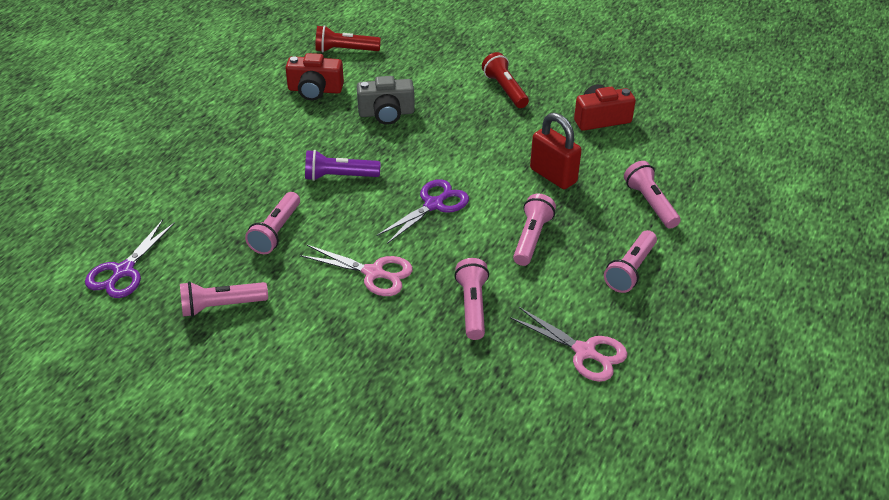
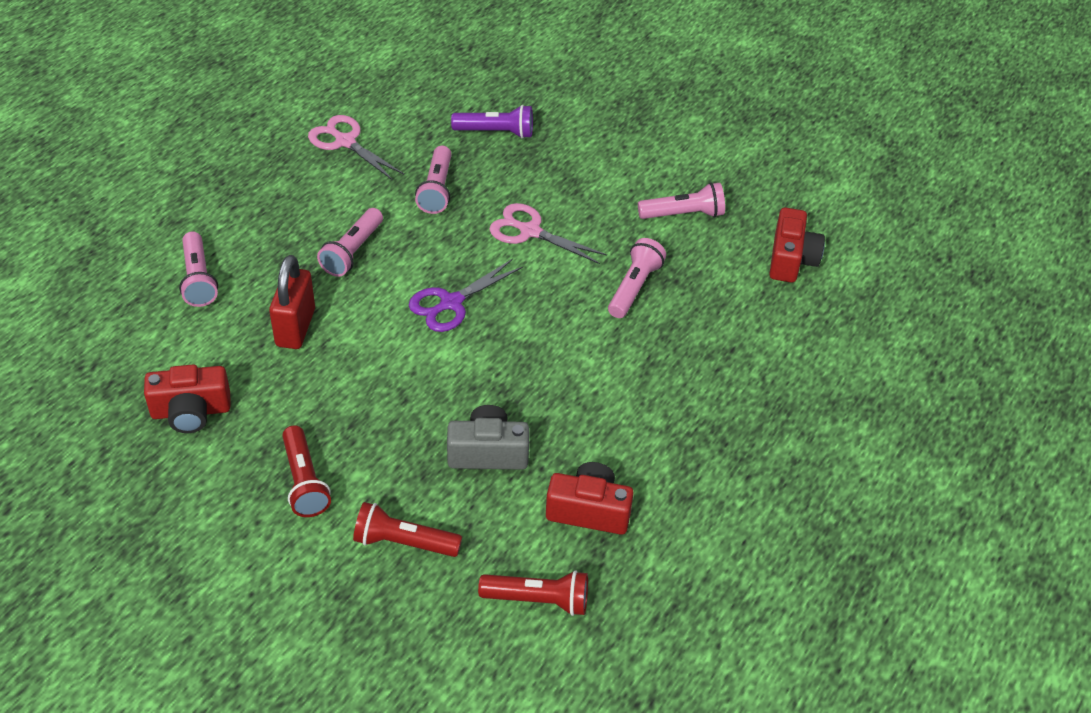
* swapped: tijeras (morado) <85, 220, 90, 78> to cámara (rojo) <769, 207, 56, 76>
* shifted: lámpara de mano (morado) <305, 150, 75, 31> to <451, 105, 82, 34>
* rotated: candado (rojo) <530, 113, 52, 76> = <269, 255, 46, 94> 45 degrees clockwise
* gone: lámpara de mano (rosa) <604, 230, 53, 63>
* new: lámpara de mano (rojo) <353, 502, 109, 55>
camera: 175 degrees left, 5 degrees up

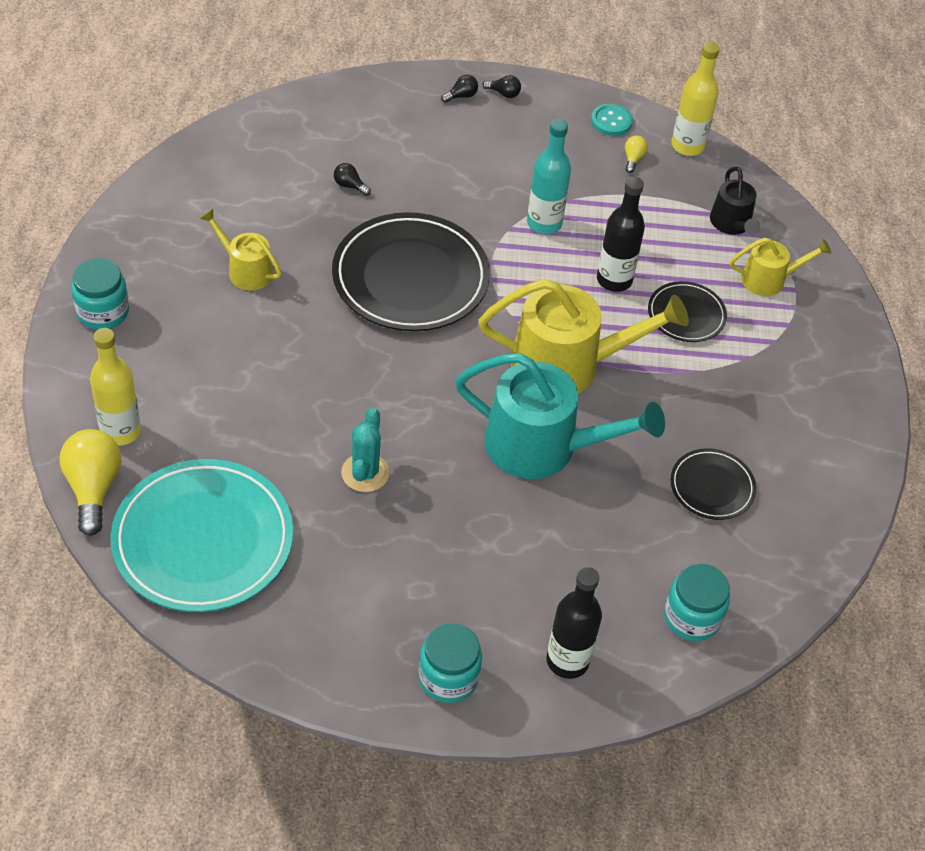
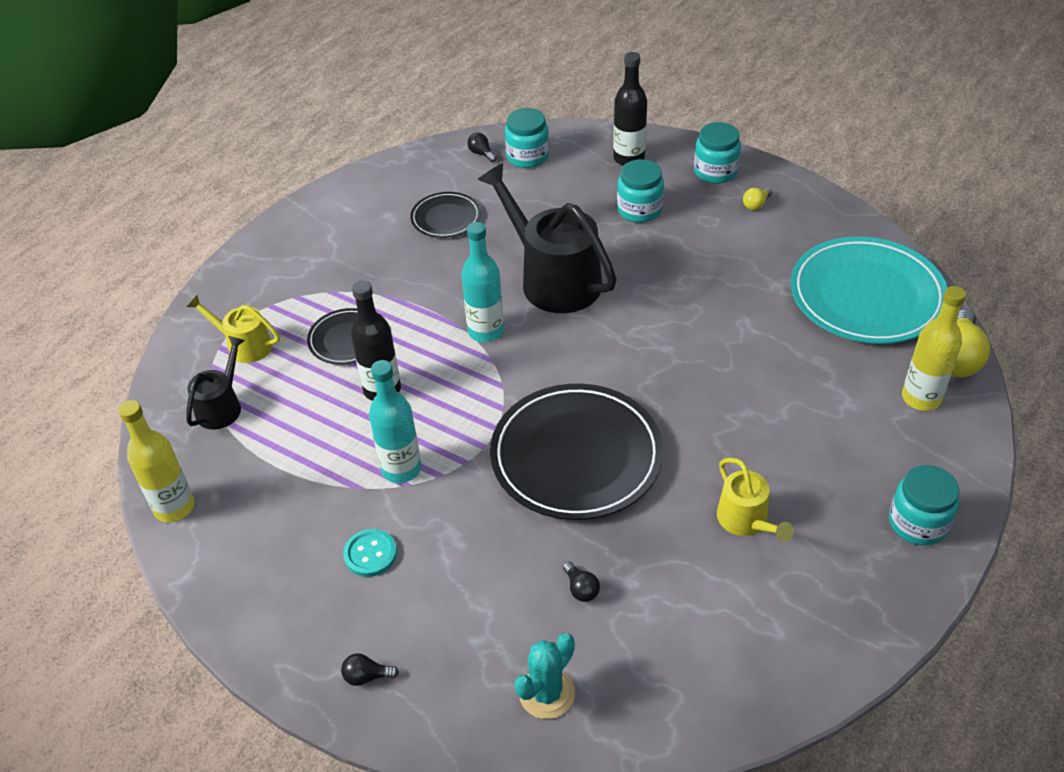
* shifted: cactus (turquesa) <341, 408, 48, 84> to <514, 633, 61, 86>
* repainted: regadera (turquesa) <455, 353, 210, 126> to regadera (negro) <478, 163, 139, 150>
* swapped: regadera (amarillo) <479, 279, 210, 115> to botella (turquesa) <462, 222, 42, 121>
* shifted: bombilla (negro) <482, 75, 39, 23> to <467, 133, 30, 29>
* shifted: botón (turquesa) <591, 104, 42, 32> to <343, 529, 54, 48>
* shifted: bombilla (amarillo) <625, 136, 23, 37> to <743, 188, 29, 22>
* new: tarro (turquesa) <617, 159, 47, 64>
camera: 145 degrees left, 5 degrees down

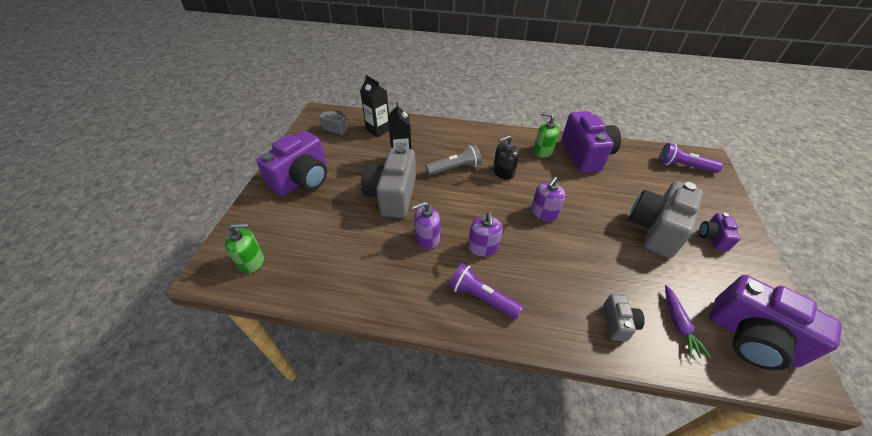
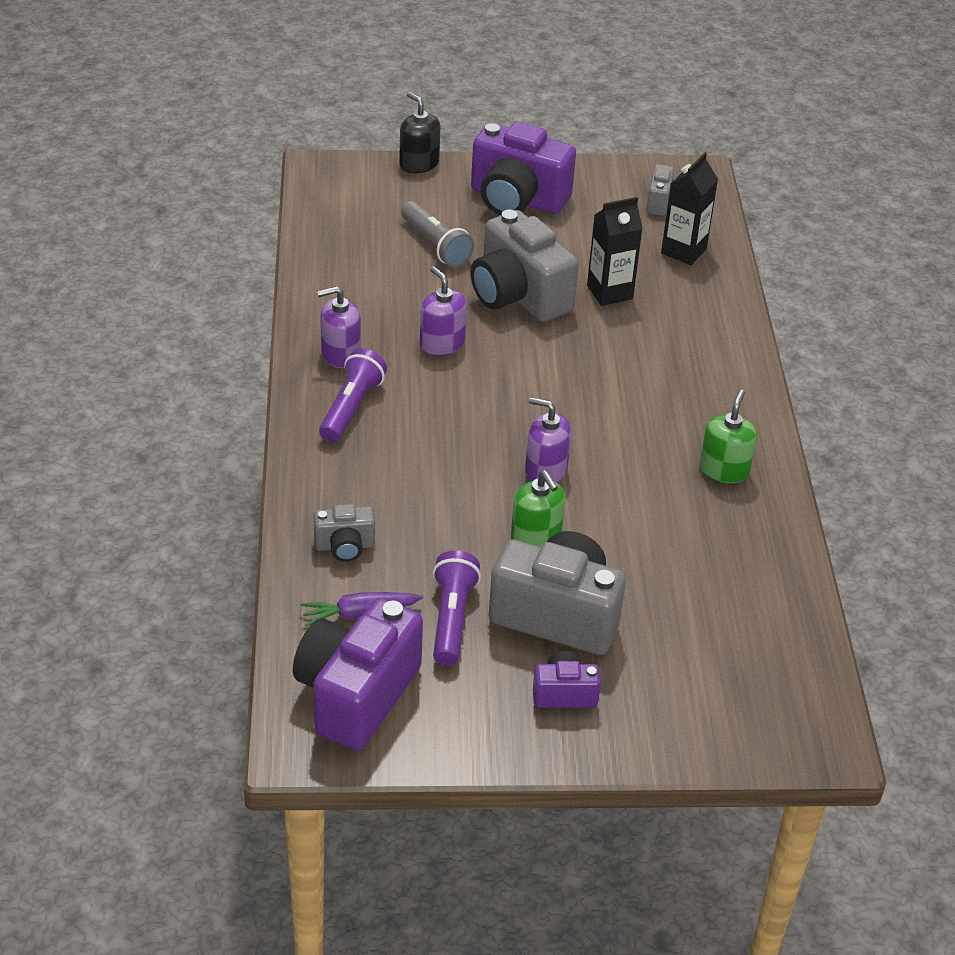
* shifted: dispensador de jabón (verde) <225, 223, 39, 51> to <511, 470, 55, 77>
* rotated: cámara (gris) <361, 146, 55, 72> = <471, 210, 108, 112> 120 degrees counterclockwise
* shifted: lámpara de mano (gris) <425, 145, 57, 30> to <401, 201, 74, 66>
* shifted: dispensador de jabón (morado) <468, 212, 35, 45> to <317, 286, 44, 82>
* shifted: dispensador de jabón (negro) <493, 135, 26, 45> to <399, 92, 41, 81>
* gone: cámara (morado) <562, 111, 59, 62>
* shifted: lámpara de mano (morado) <659, 143, 64, 30> to <433, 550, 48, 116>
camera: 75 degrees right, 5 degrees down

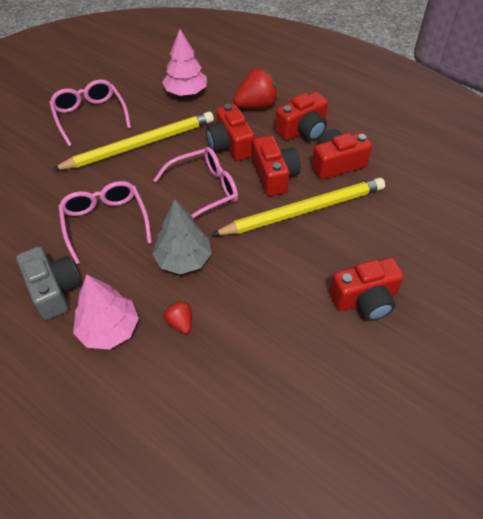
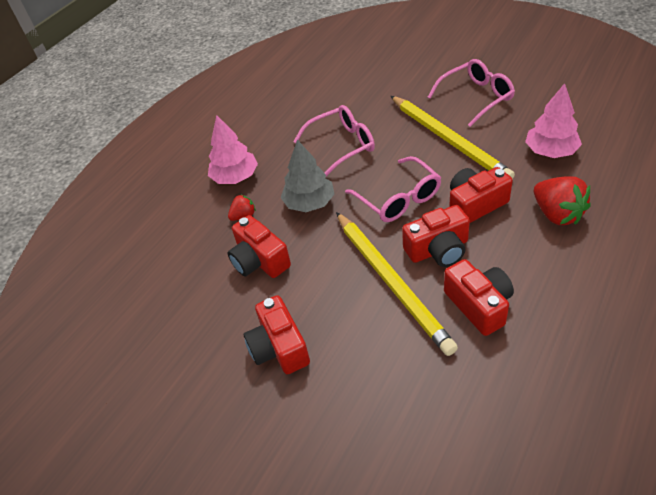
* gone: cámara (gris) <16, 247, 65, 73>
* shifted: cámara (rojo) <275, 92, 53, 49> to <228, 215, 63, 63>
camera: 90 degrees right, 5 degrees down

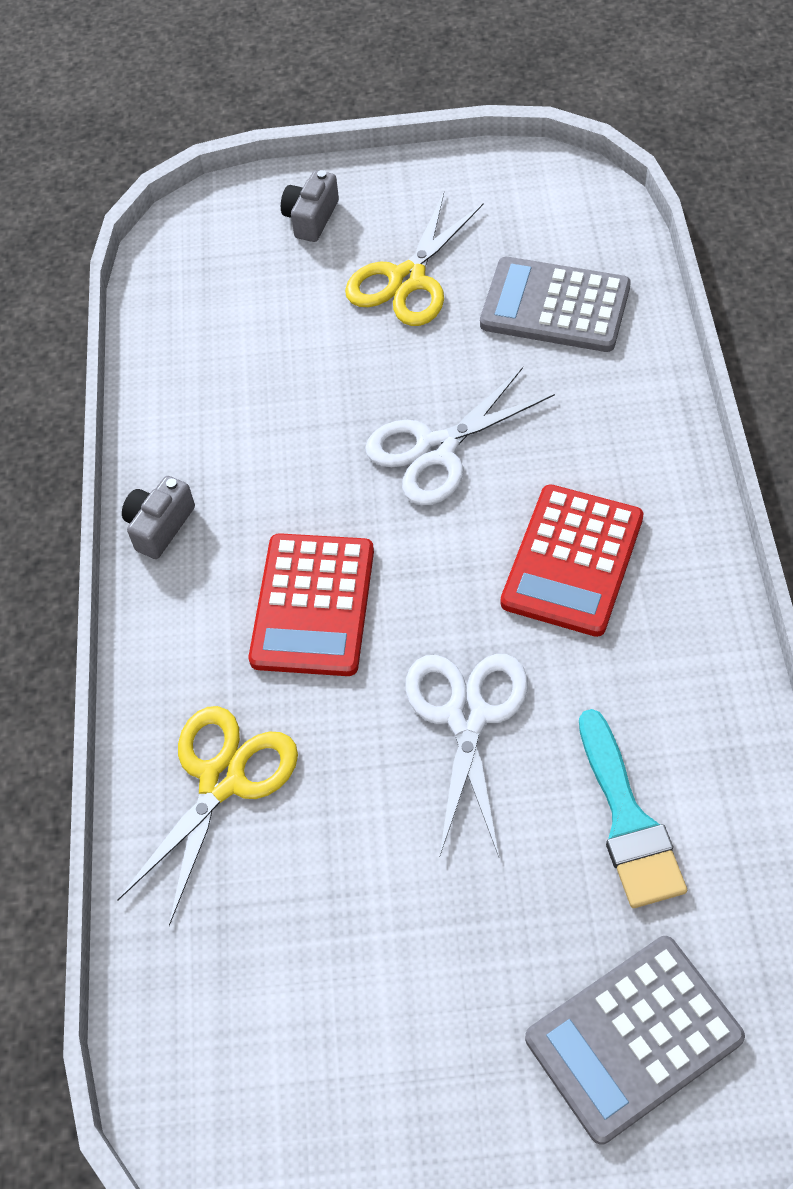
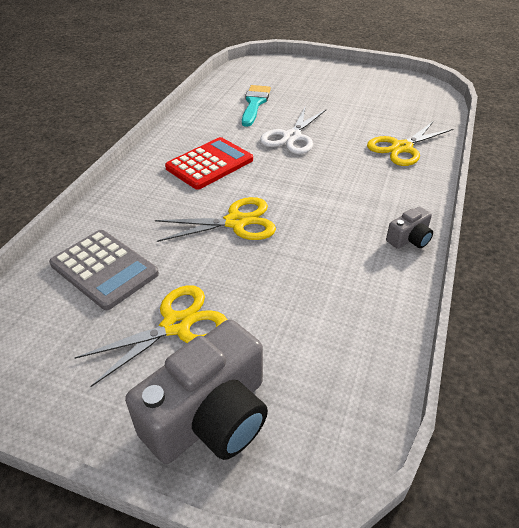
* gone: calculadora (rojo) <249, 533, 125, 143>
* scaled: cámara (gris) <281, 170, 58, 72> = <125, 320, 143, 144> x2.10
* repainted: tijeras (blanco) <365, 367, 190, 138> to tijeras (amarillo) <155, 197, 121, 45>
* gone: calculadora (gris) <525, 936, 220, 208>
camera: 160 degrees left, 15 degrees down

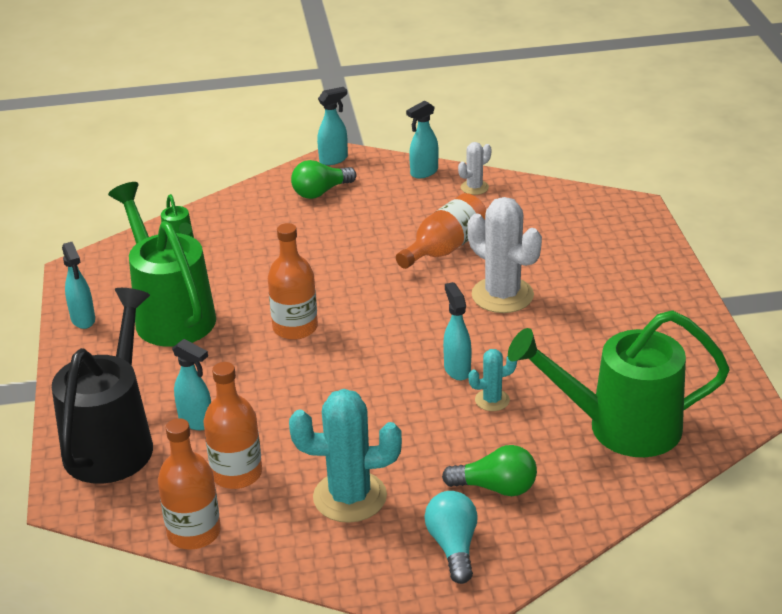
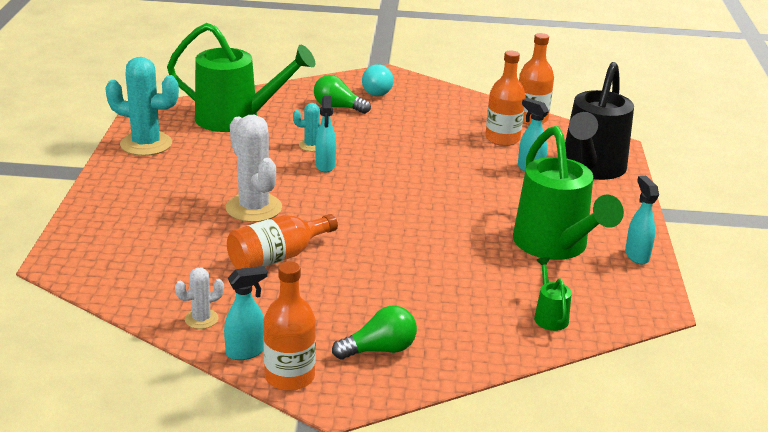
* shifted: botella (naranja) <268, 223, 50, 117> to <263, 261, 53, 130>
* shifted: cactus (turquesa) <289, 389, 113, 134> to <105, 57, 74, 99>
* gone: pulverizador (turquesa) <317, 87, 31, 78>
camera: 170 degrees left, 5 degrees down

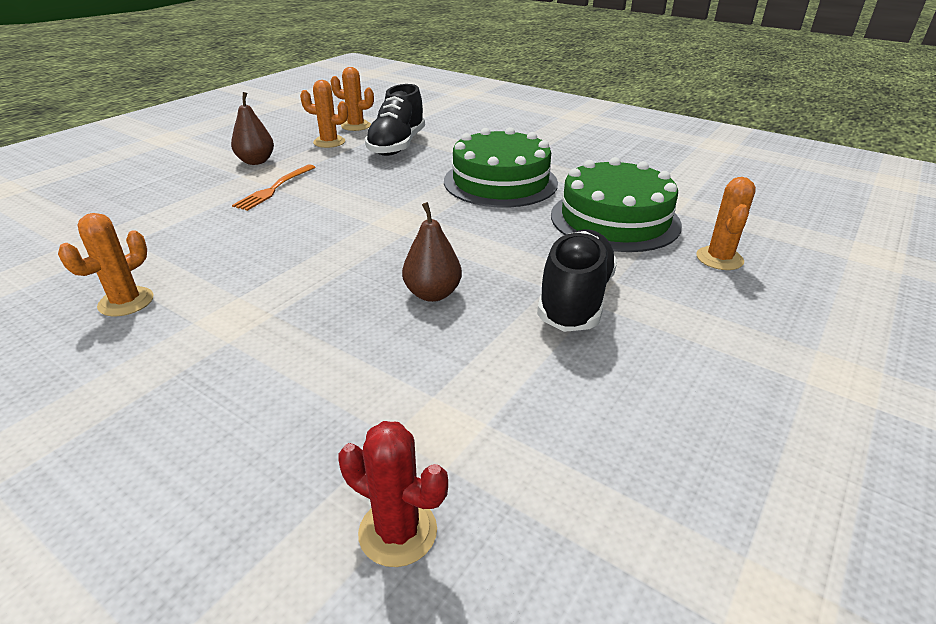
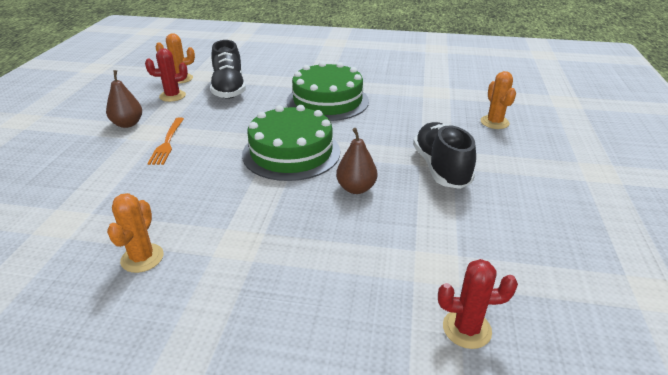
* repainted: cactus (naranja) <300, 80, 48, 68> to cactus (rojo) <145, 48, 43, 54>
* shifted: tarta (verde) <551, 157, 131, 95> to <242, 105, 98, 76>
camera: 25 degrees left, 0 degrees up

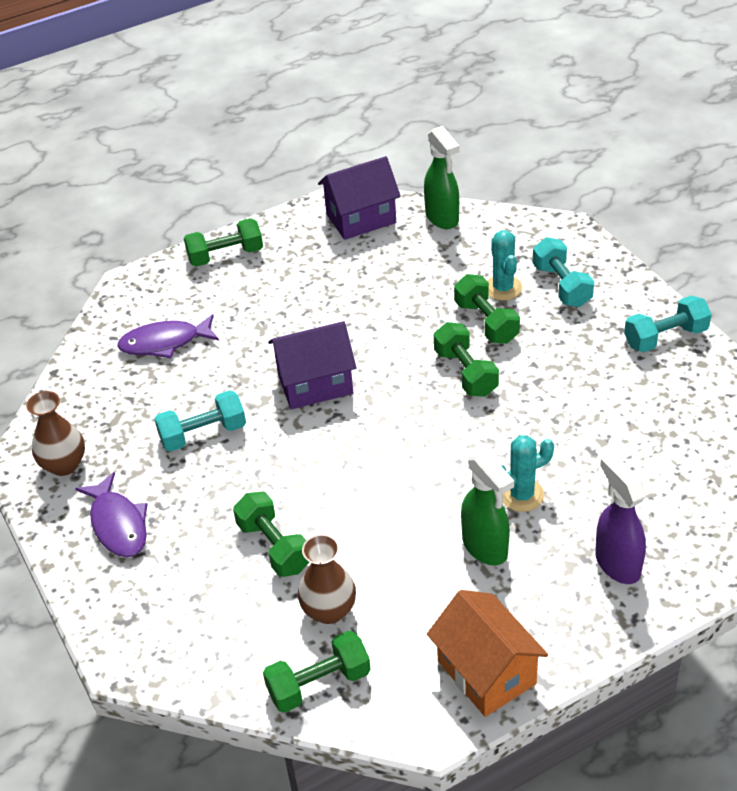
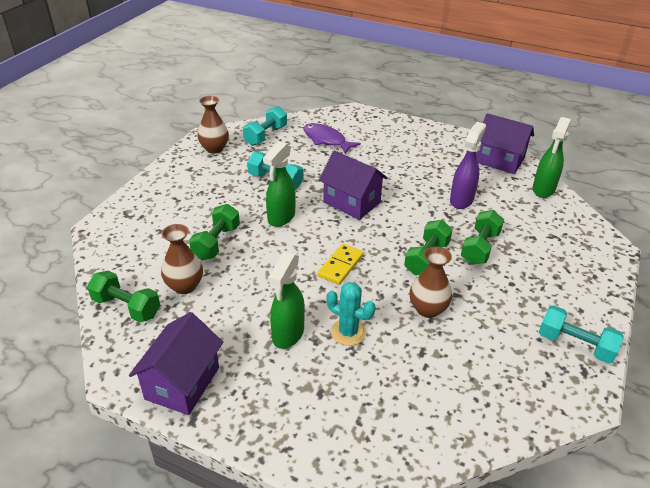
* gone: pez (morado) <75, 472, 73, 85>
* gone: mancuerna (verde) <184, 218, 79, 49>
* repainted: casa (naranja) <427, 590, 121, 127> to casa (morado) <129, 312, 94, 103>
* gone: cactus (turquesa) <487, 230, 35, 71>
* shifted: mancuerna (turquesa) <533, 237, 61, 70> to <243, 106, 44, 40>
* shifted: pulverizador (morado) <595, 454, 51, 130> to <450, 122, 36, 87>
* new: pulverizador (verde) <263, 142, 33, 85>
* new: ficha de dominó (amarillo) <318, 243, 46, 42>
* new: florero (marrón) <410, 246, 42, 72>
camera: 50 degrees right, 5 degrees down

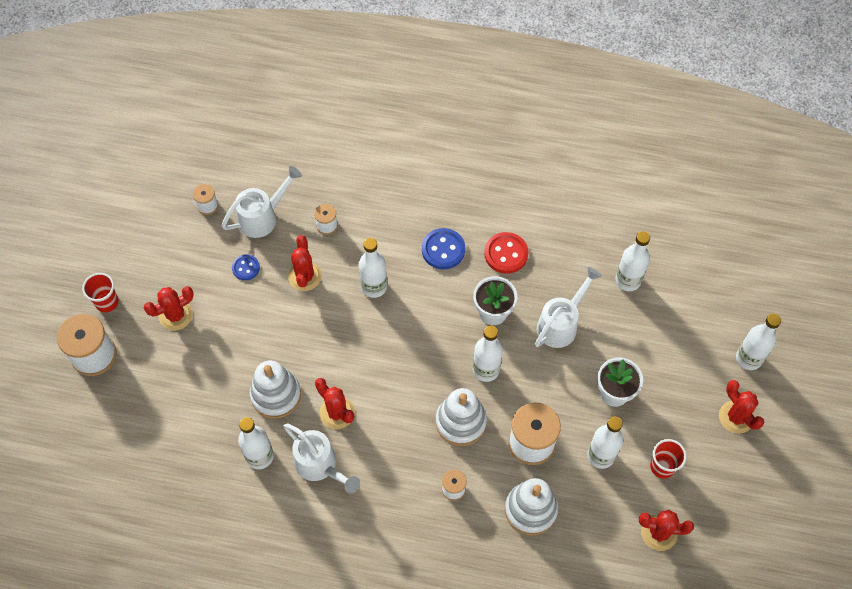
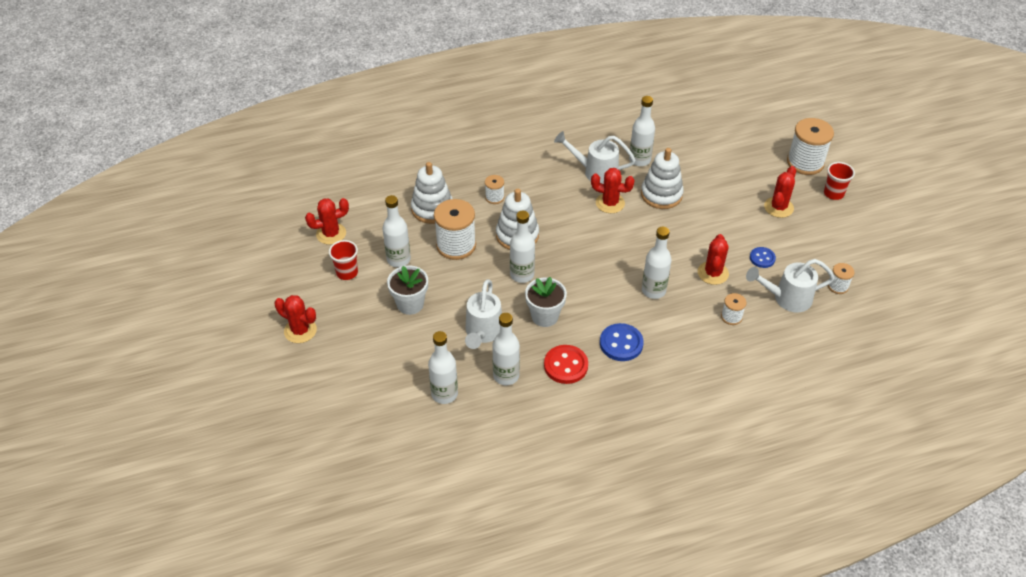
* rotated: regadera (blanco) <222, 166, 80, 72> = <746, 259, 89, 53> 60 degrees clockwise
* rotated: cactus (rojo) <288, 235, 34, 56> = <698, 234, 31, 51> 45 degrees clockwise
* shifted: botella (blanco) <736, 313, 45, 57> to <492, 313, 28, 72>
camera: 150 degrees right, 15 degrees down

